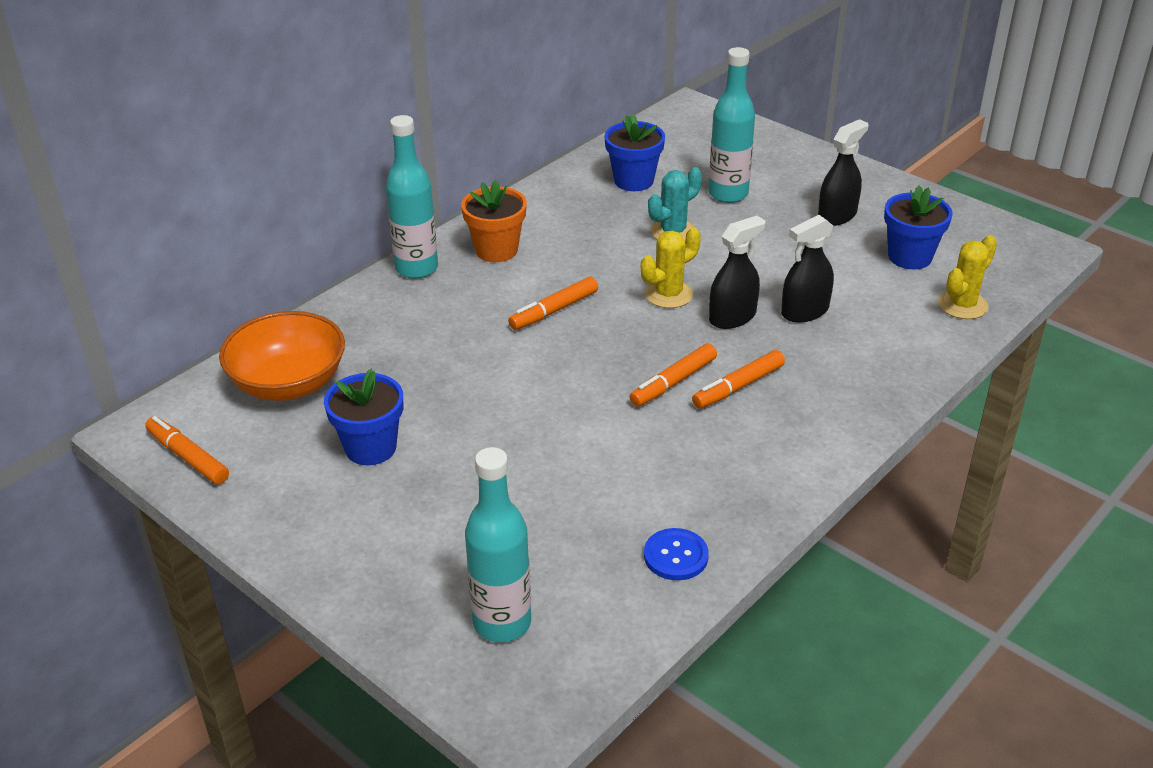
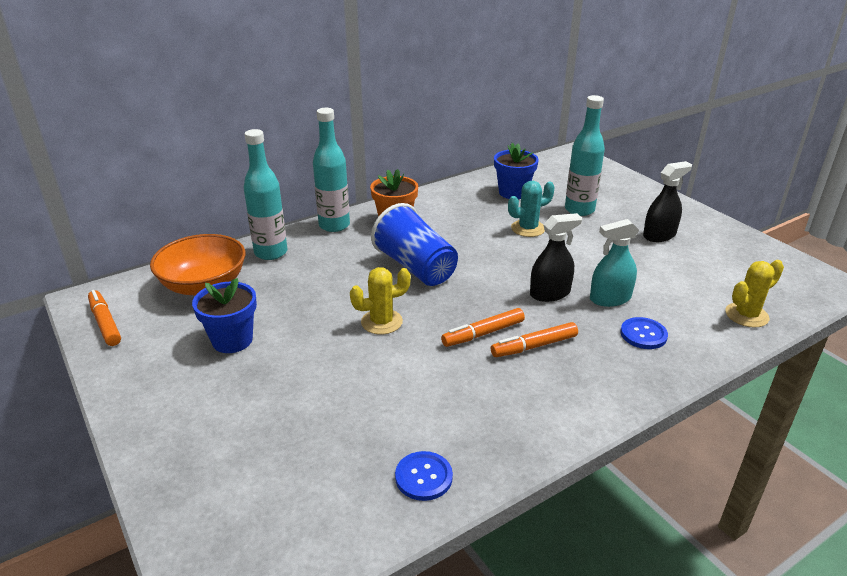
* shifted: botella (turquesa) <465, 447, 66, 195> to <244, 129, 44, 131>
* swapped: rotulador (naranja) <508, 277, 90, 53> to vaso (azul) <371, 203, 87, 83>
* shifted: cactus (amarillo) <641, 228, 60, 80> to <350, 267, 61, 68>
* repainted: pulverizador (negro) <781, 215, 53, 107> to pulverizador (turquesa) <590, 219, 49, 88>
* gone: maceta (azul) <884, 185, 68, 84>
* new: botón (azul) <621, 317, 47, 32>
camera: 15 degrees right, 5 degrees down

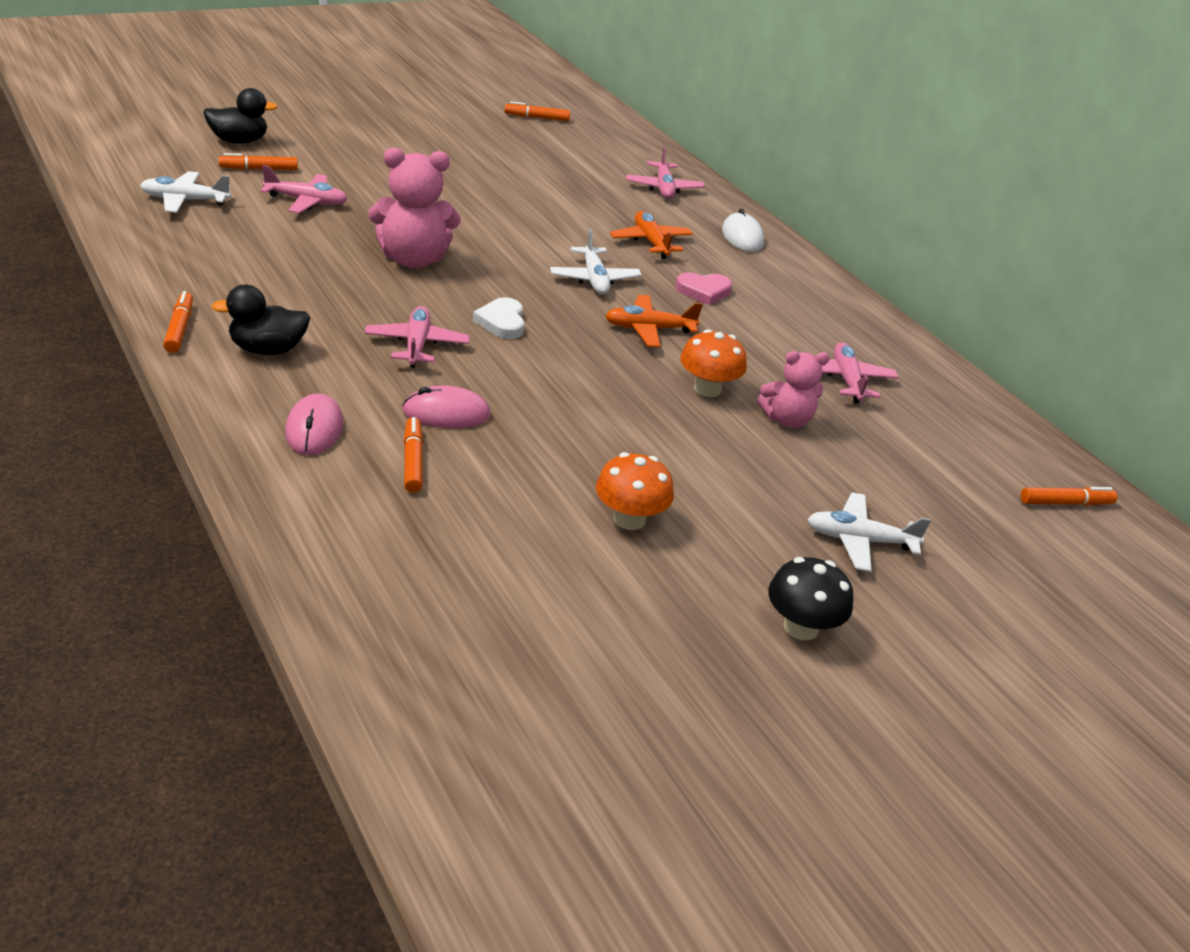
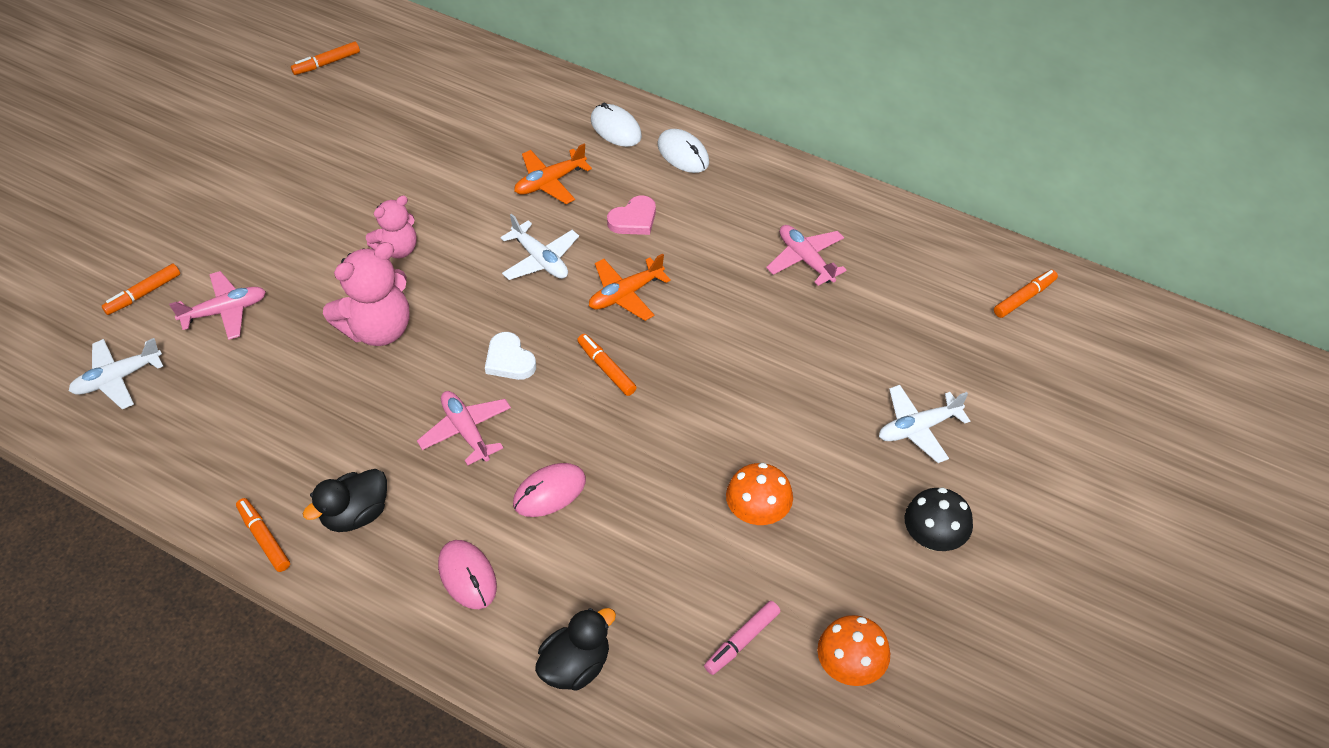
* shifted: pato (negro) <203, 88, 75, 56> to <535, 608, 81, 82>
* shifted: rotulador (naranja) <404, 417, 19, 76> to <577, 334, 60, 62>
* rotated: avión (naranja) <610, 211, 83, 48> = <514, 144, 78, 60> 75 degrees counterclockwise
* gone: avión (rosa) <626, 146, 79, 53>
* shifted: seta (naranja) <680, 329, 67, 68> to <817, 615, 73, 71>
* shifted: osito (rosa) <757, 351, 73, 77> to <366, 195, 51, 64>
* new: ratón (blanco) <658, 129, 51, 44>
* new: rotulador (rosa) <704, 601, 76, 74>
camera: 25 degrees left, 15 degrees up

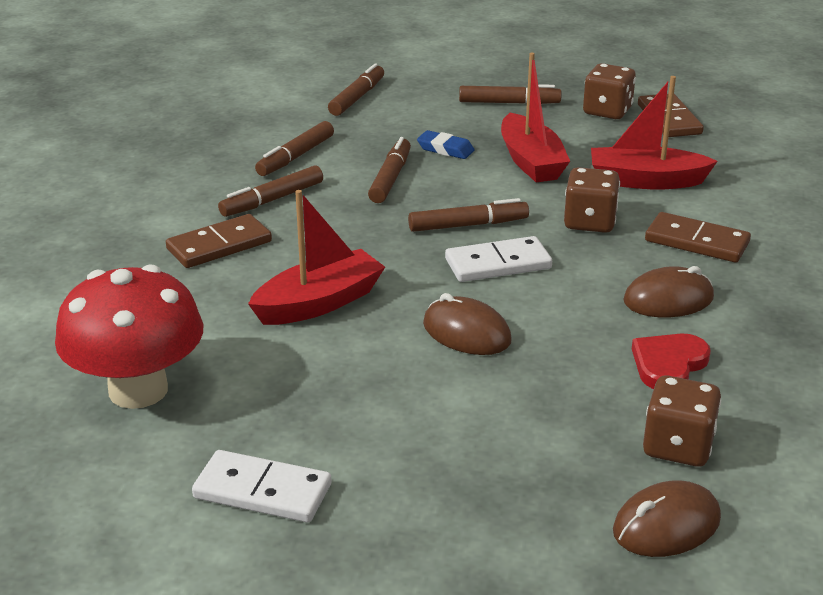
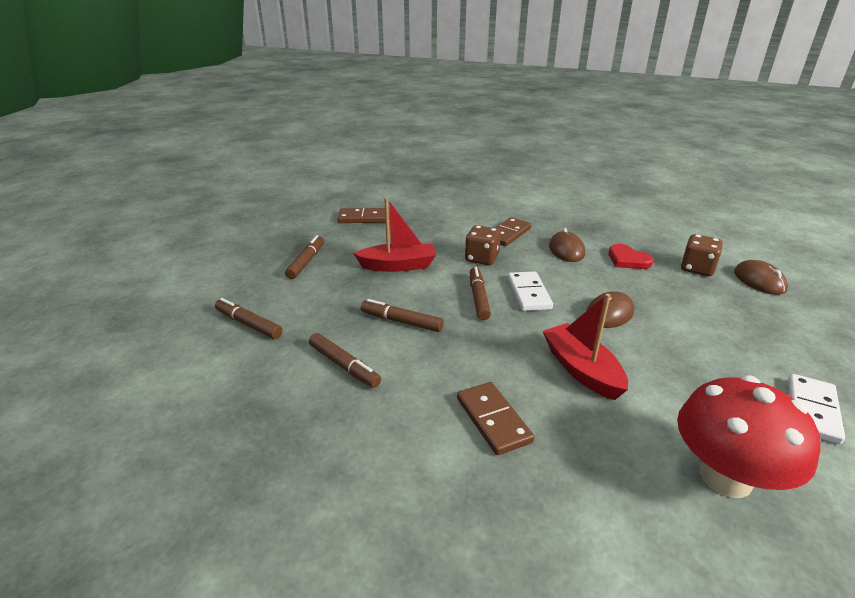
* gone: rotulador (marrón) <218, 165, 105, 52>
* gone: goma de borrar (azul) <417, 130, 58, 29>
* gone: dado (marrón) <583, 63, 53, 56>
* gone: barco (rojo) <591, 76, 127, 114>
camera: 80 degrees left, 0 degrees up

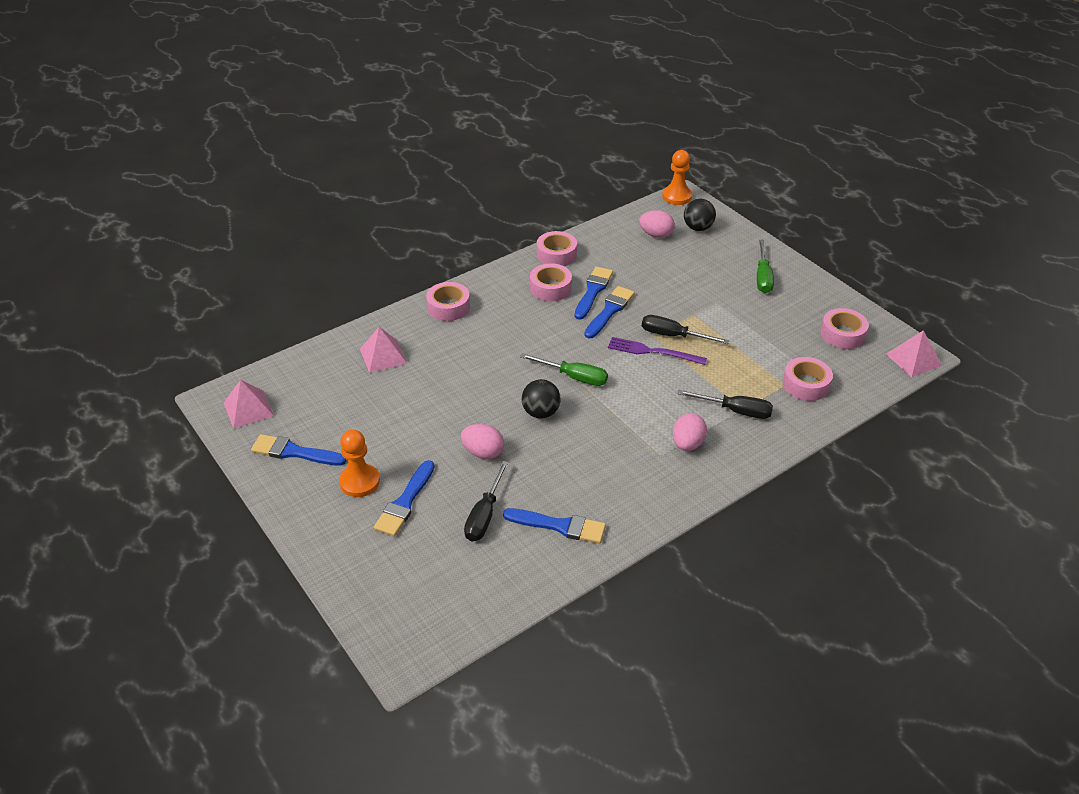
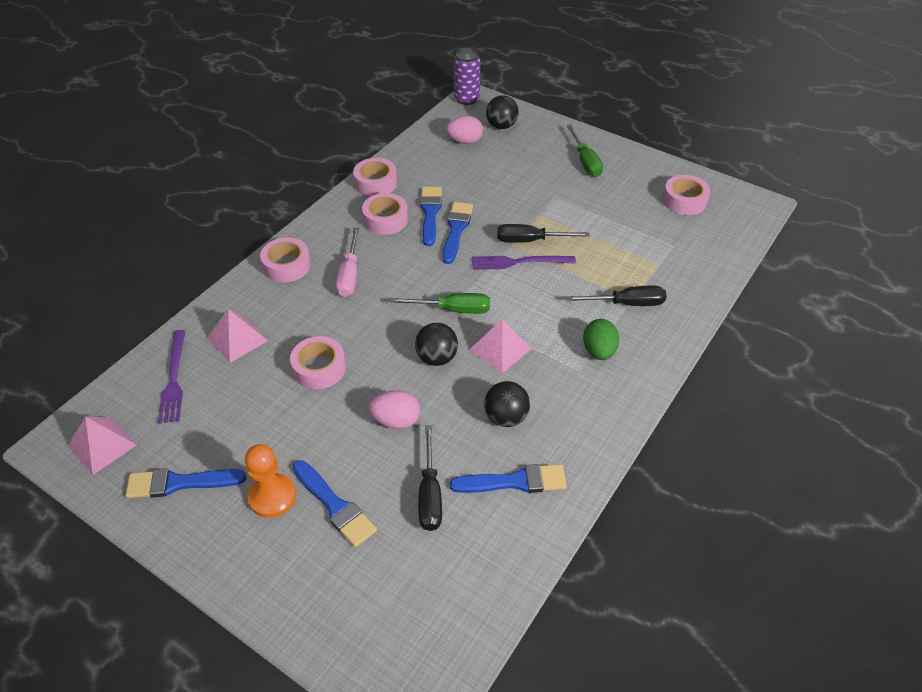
* rotated: pincel (azul) <374, 460, 61, 76> = <293, 460, 84, 87> 45 degrees counterclockwise
* swapped: peón (naranja) <662, 150, 30, 55> to lata (morado) <454, 48, 26, 57>
* repainted: huevo (rosa) <673, 413, 34, 38> to huevo (verde) <583, 319, 36, 41>
* shifted: cinta adhesiva (rosa) <783, 357, 50, 44> to <290, 336, 56, 53>
* shifted: pirámide (rosa) <886, 330, 56, 47> to <470, 319, 62, 55>
* new: tenedor (morado) <158, 330, 27, 94>
* new: destornillador (rosa) <336, 228, 23, 69>
* new: pelota (negro) <484, 381, 46, 46>
camera: 20 degrees left, 5 degrees up

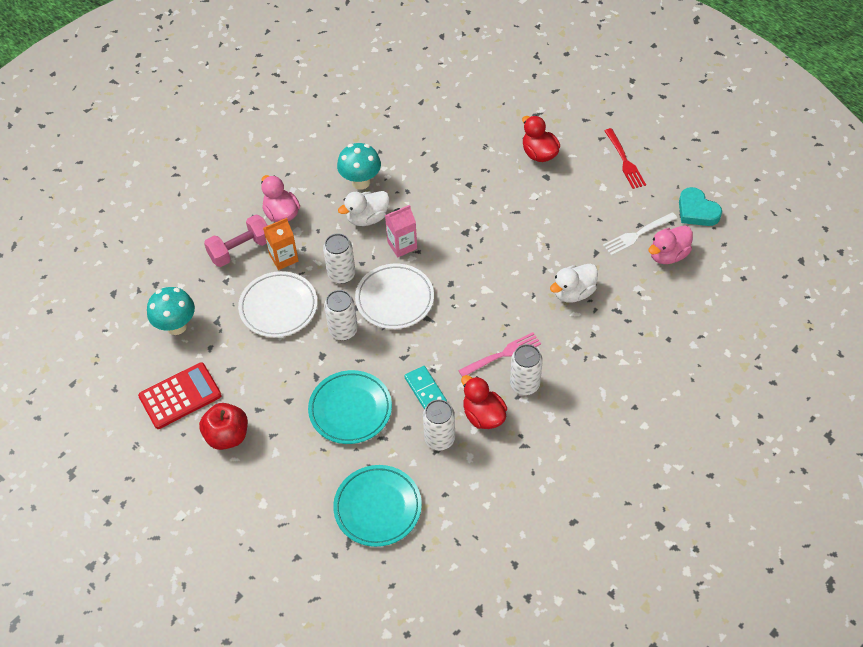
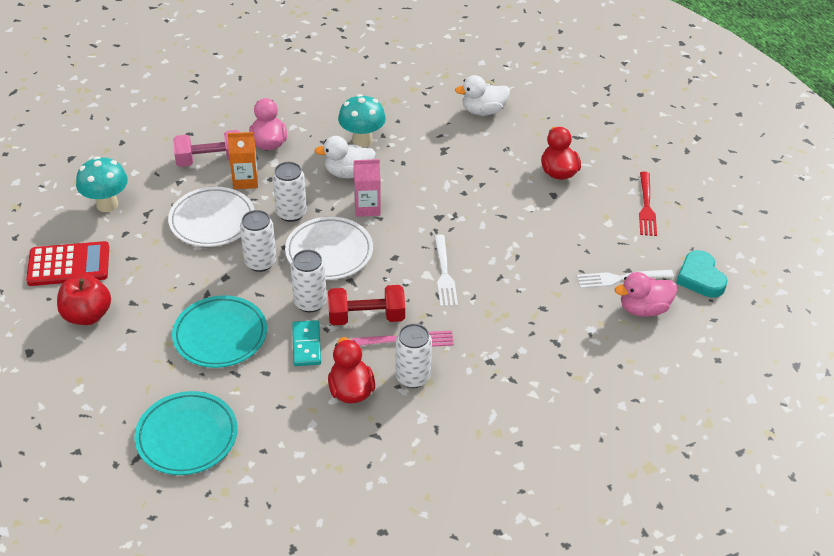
* shifted: lata (blanco) <423, 399, 32, 51> to <291, 250, 36, 62>
* shifted: pato (blanco) <550, 263, 48, 40> to <455, 75, 55, 40>
* new: mancuerna (rojo) <328, 285, 77, 40>
* new: tenedor (blanco) <434, 235, 24, 72>
camera: 20 degrees right, 10 degrees down

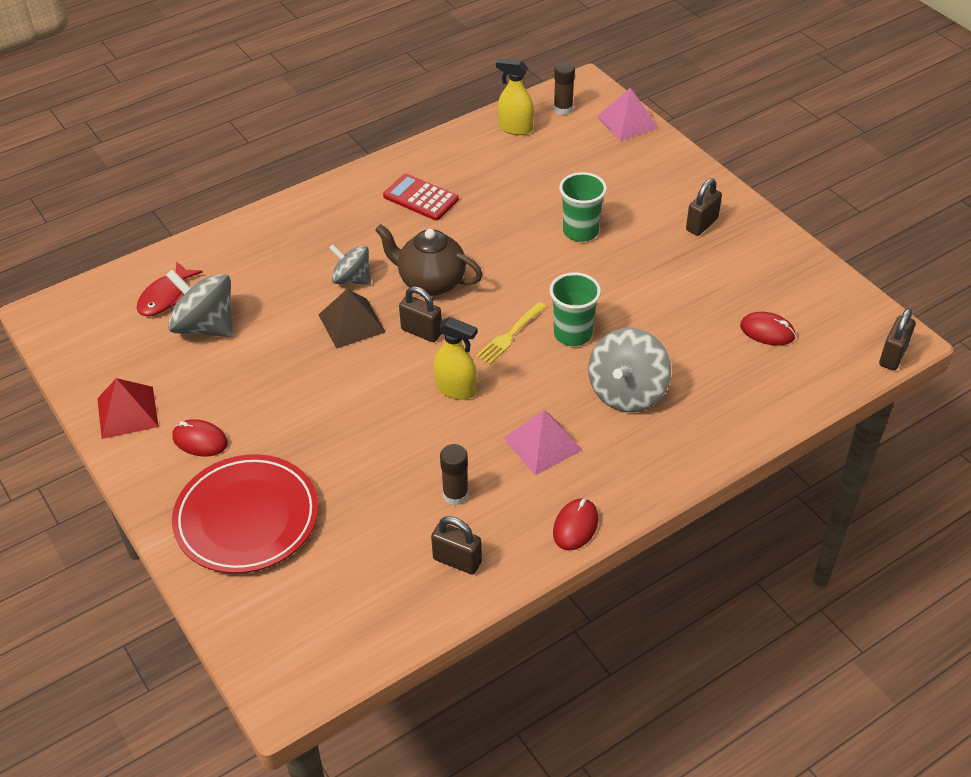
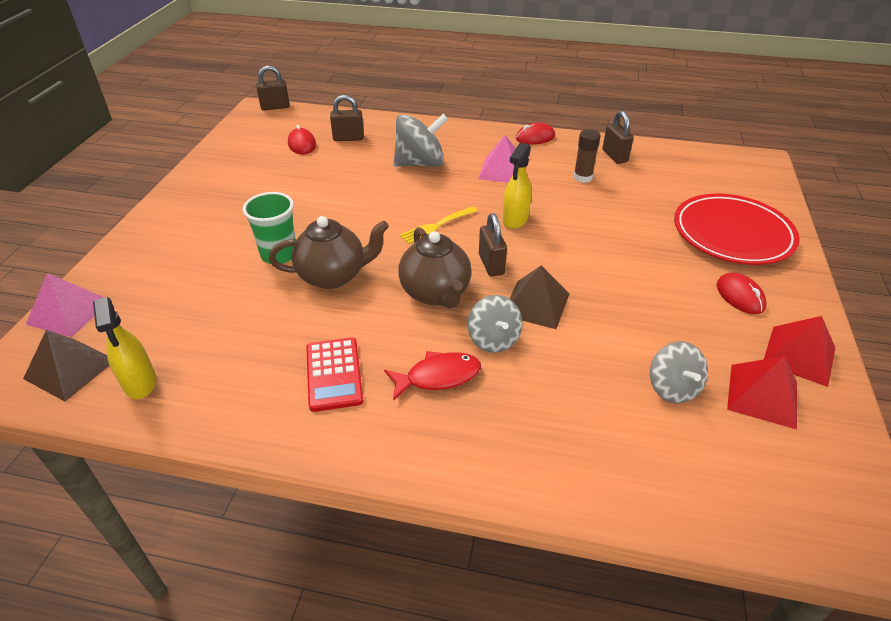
* shifted: pez (rojo) <137, 261, 66, 55> to <384, 351, 97, 50>
* scaled: peonza (gris) <166, 269, 67, 68> = <650, 341, 58, 62> x0.64
* rotated: pulverizador (amarillo) <434, 317, 44, 83> = <503, 143, 28, 86> 135 degrees counterclockwise
* rotated: tenedor (amarillo) <476, 302, 70, 62> = <400, 206, 78, 38> 150 degrees clockwise
* gone: vaso (verde) <550, 272, 51, 74>
* swapped: barra de pegamento (marrón) <554, 62, 21, 53> to pirámide (marrón) <23, 330, 86, 71>
* shifted: candado (marrón) <686, 178, 36, 58> to <330, 95, 34, 46>
* new: tetera (marrón) <269, 216, 120, 73>
* new: pirámide (rojo) <727, 356, 70, 73>
camera: 135 degrees left, 5 degrees down

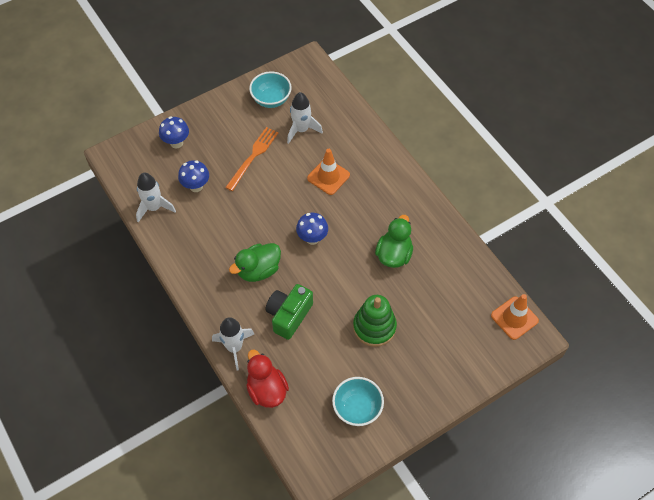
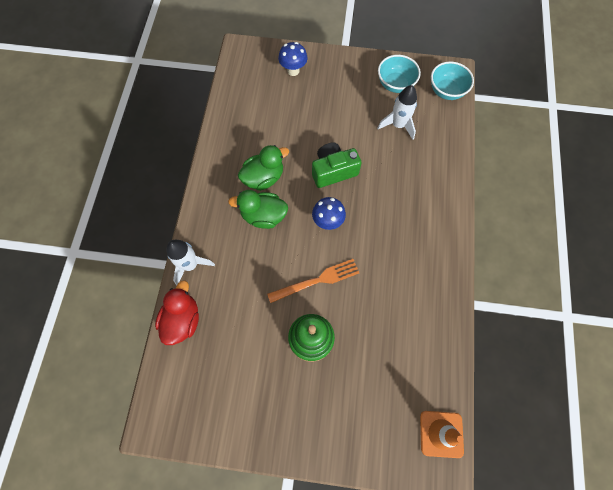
* gone: cohete (blanco) <136, 173, 40, 49>
* gone: seta (azul) <178, 160, 31, 32>
* shifted: tenedor (naranja) <225, 127, 53, 64> to <267, 259, 92, 44>
* shifted: cámara (verde) <265, 284, 48, 56> to <312, 142, 50, 46>
* gone: cono de tráfico (naranja) <307, 149, 43, 46>
* shifted: cuenco (turquesa) <332, 377, 52, 49> to <431, 61, 43, 39>
* shifted: pato (verde) <375, 215, 38, 53> to <238, 145, 51, 46>
camera: 40 degrees right, 10 degrees up

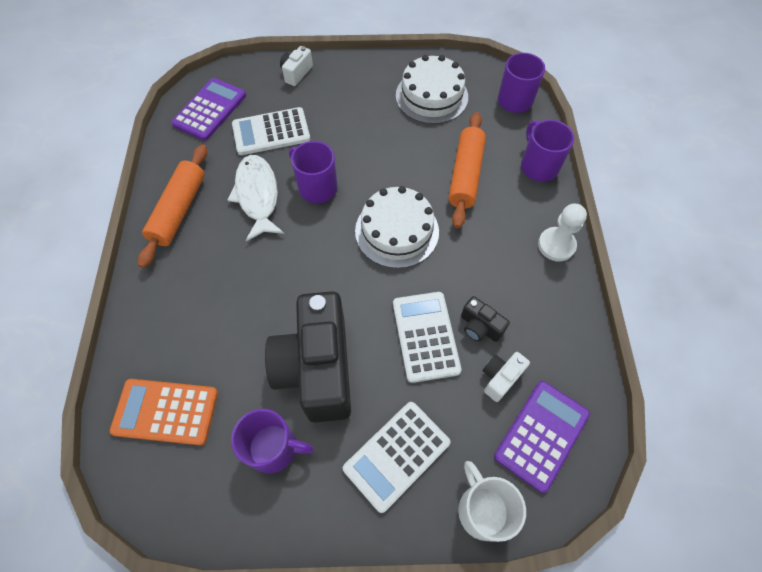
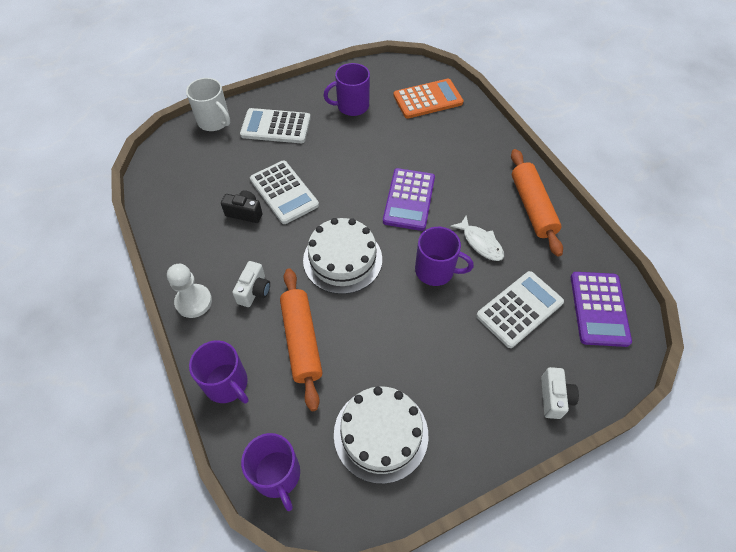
* scaled: pez (blanco) <228, 155, 56, 86> = <450, 216, 54, 45> x0.64
* gone: cámara (negro) <265, 291, 86, 132>
* rotated: calculadora (blanco) <343, 402, 107, 111> = <240, 108, 71, 35> 105 degrees counterclockwise
* shifted: cámara (blanco) <483, 352, 47, 50> to <232, 261, 38, 46>
* shifted: calculadora (morado) <494, 381, 96, 112> to <383, 168, 52, 63>
camera: 155 degrees right, 5 degrees down

